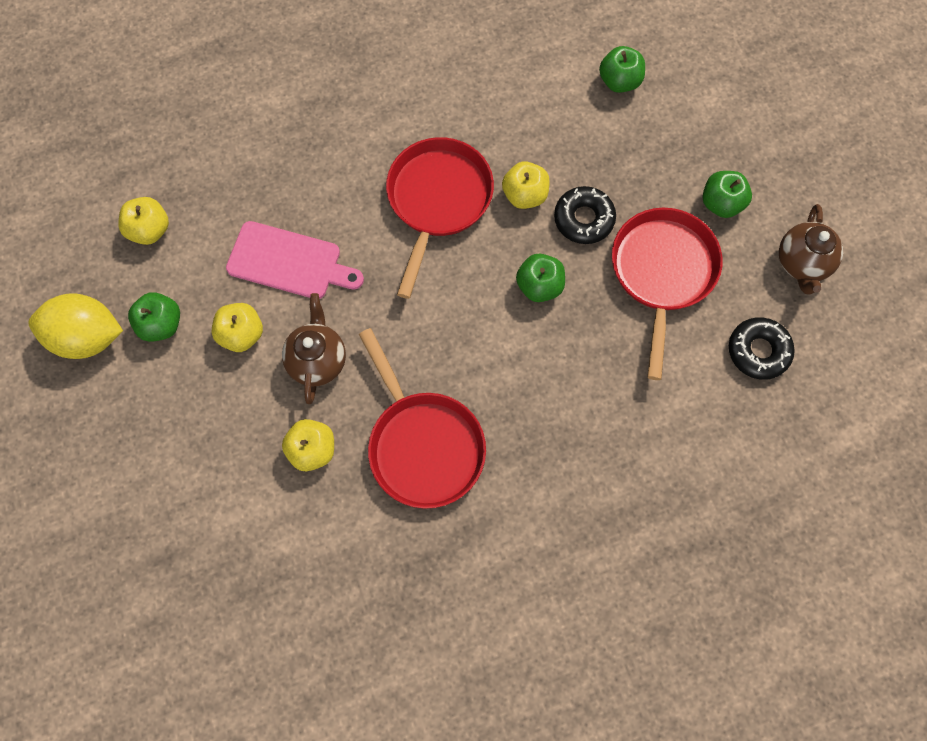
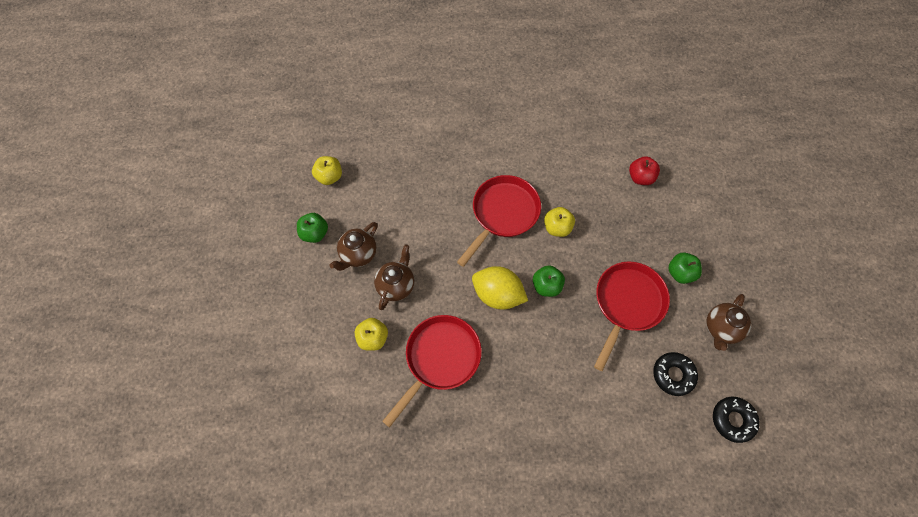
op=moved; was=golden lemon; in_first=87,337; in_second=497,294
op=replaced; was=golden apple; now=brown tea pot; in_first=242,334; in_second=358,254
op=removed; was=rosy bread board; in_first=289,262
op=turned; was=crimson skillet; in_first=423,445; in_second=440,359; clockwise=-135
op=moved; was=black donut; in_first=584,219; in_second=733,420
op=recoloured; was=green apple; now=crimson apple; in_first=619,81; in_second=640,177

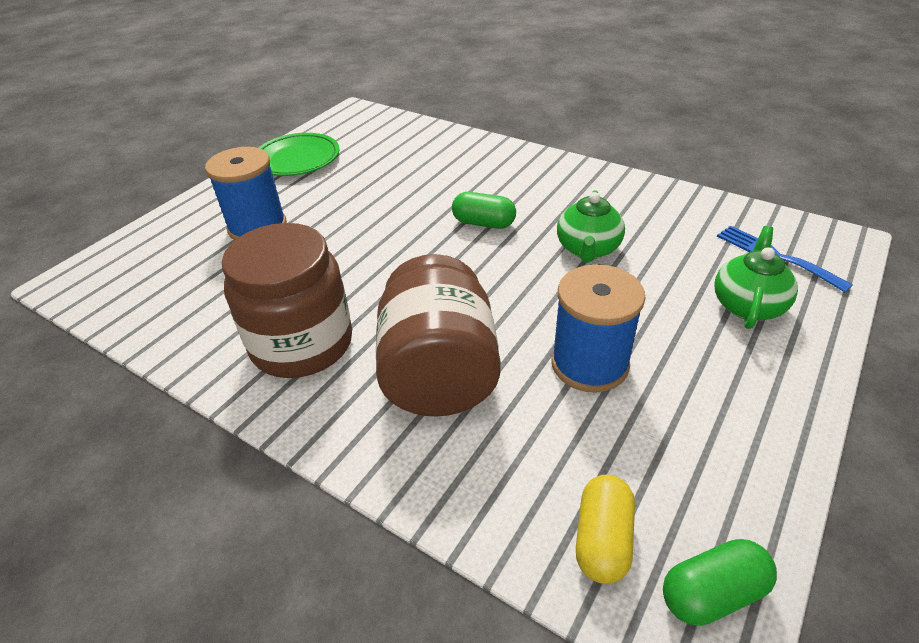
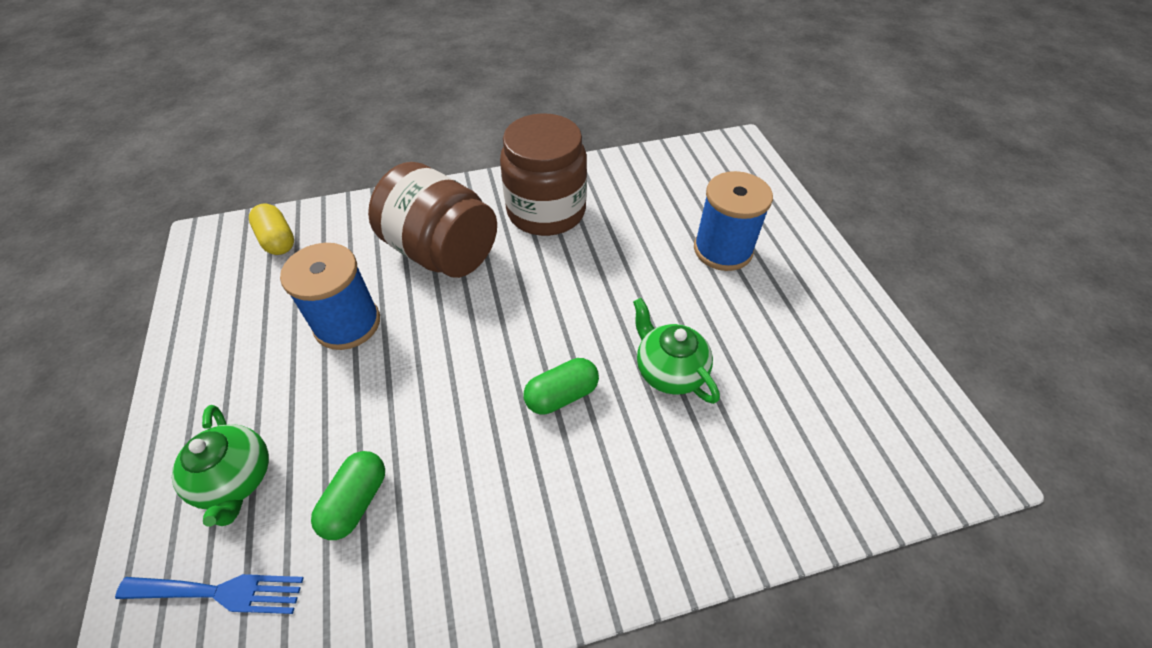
op=removed; was=green flat dish; in_first=297,159
op=moved; was=green tea pot; in_first=588,249; in_second=669,371
op=moved; was=green capsule; in_first=712,593; in_second=356,501

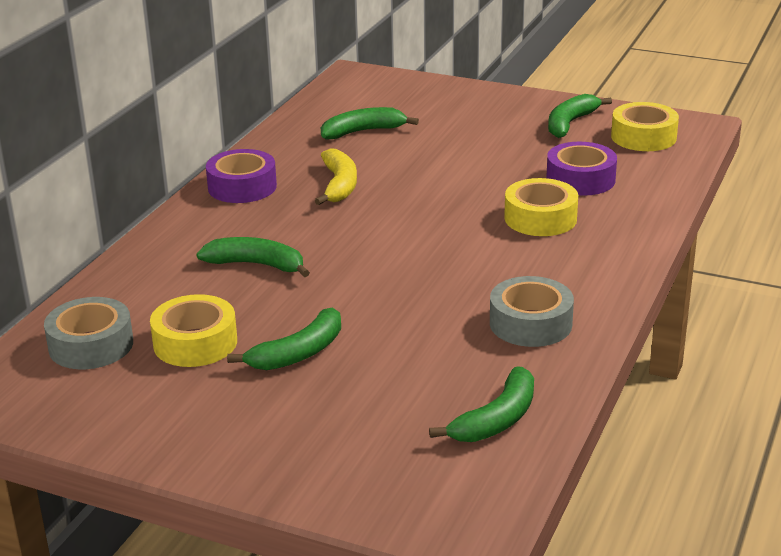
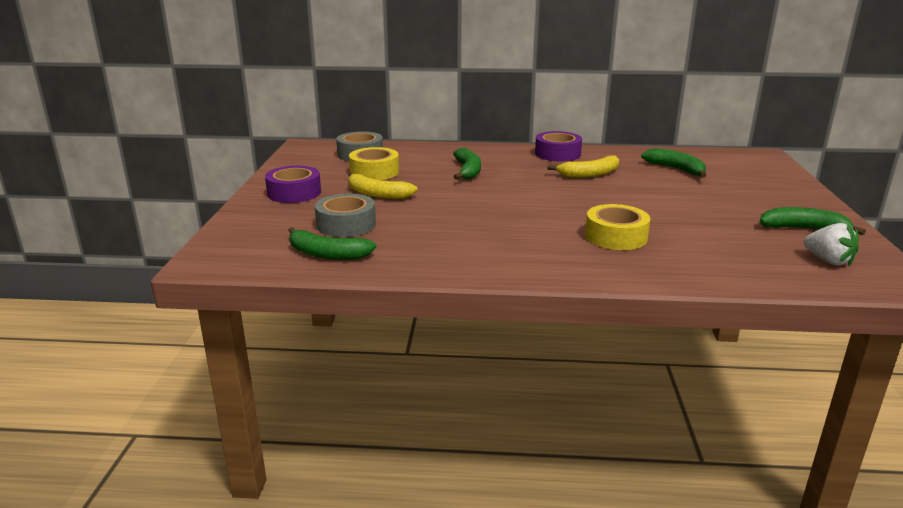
op=recoloured; was=green banana; now=golden banana; in_first=298,353; in_second=377,194
op=moved; was=grey tape; in_first=530,323; in_second=346,224
op=moved; was=royal purple tape; in_first=580,179; in_second=294,193
op=replaced; was=golden tape; now=pure white berry; in_first=643,137; in_second=828,261

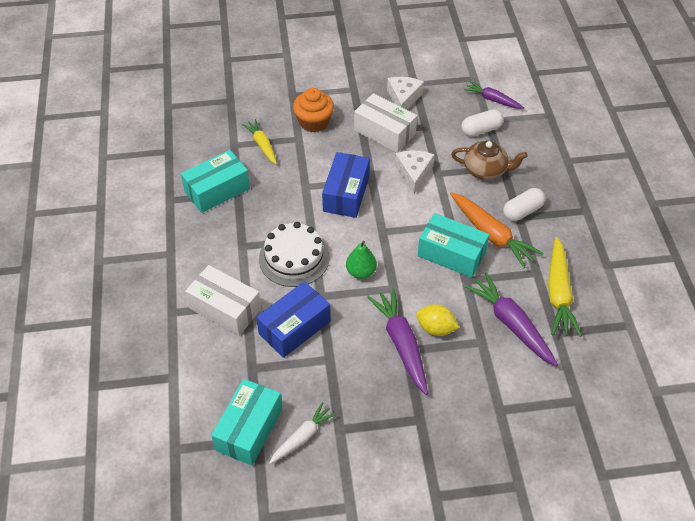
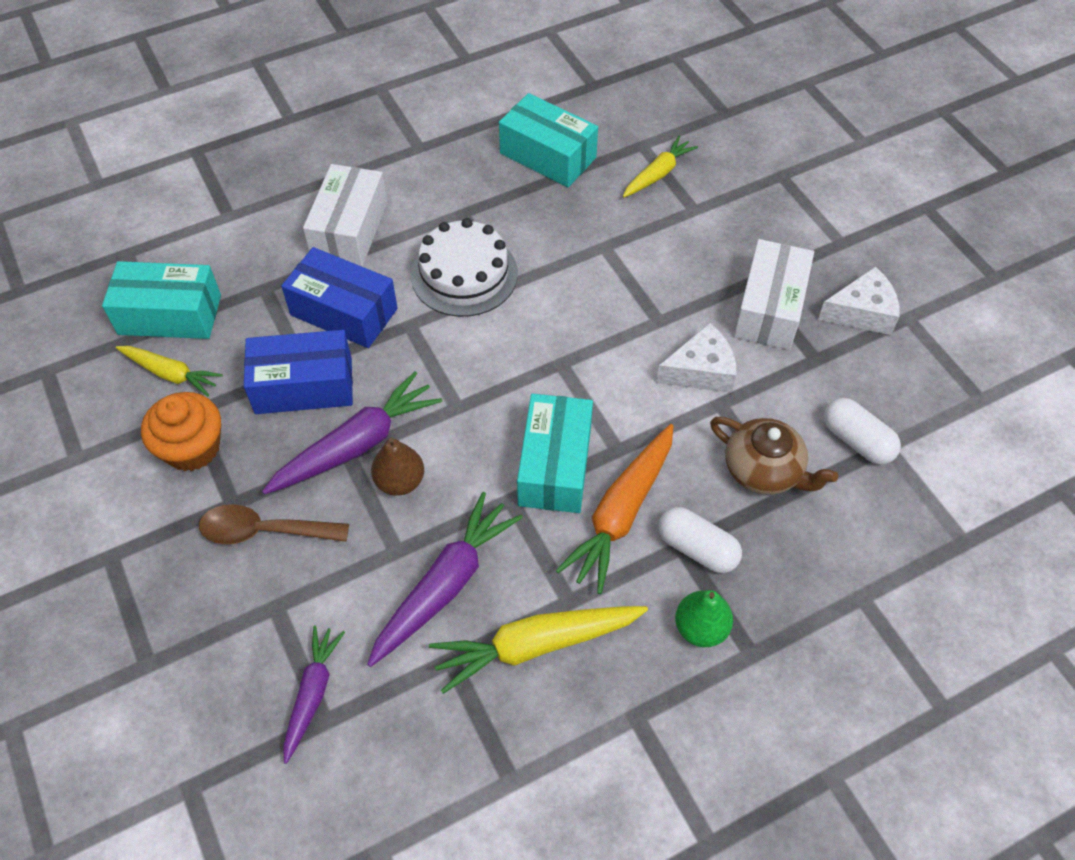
op=recoloured; was=pure white root vegetable; now=golden root vegetable; in_first=302,437; in_second=170,374
op=moved; was=bright orange fairy cake; in_first=314,122; in_second=192,448
op=moved; was=cobalt package; in_first=346,194; in_second=304,386
op=moved; was=green toy pear; in_first=361,272; in_second=700,628
op=replaced; was=golden lemon; now=brown toy pear; in_first=435,328; in_second=400,481
op=turned; was=brown tea pot; in_first=486,170; in_second=764,470; clockwise=-45
op=moved; was=royal purple root vegetable; in_first=492,100; in_second=312,694
op=added; now=brown spoon; in_second=264,531

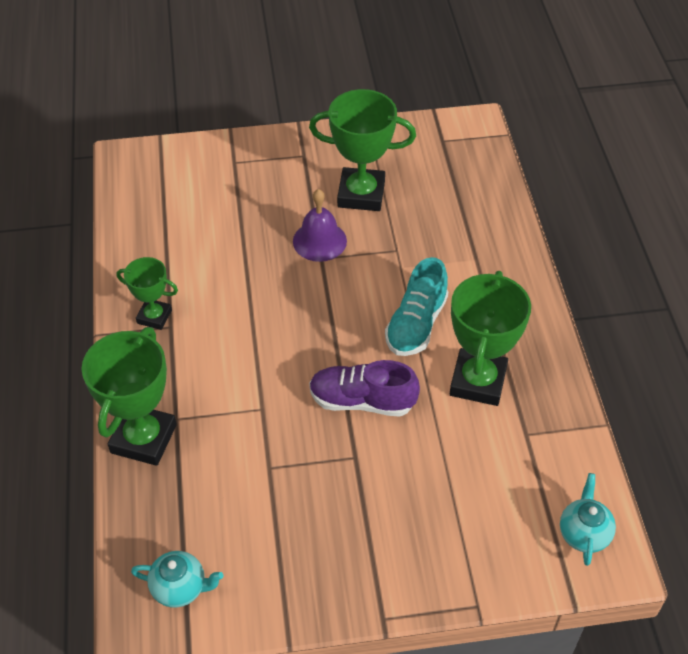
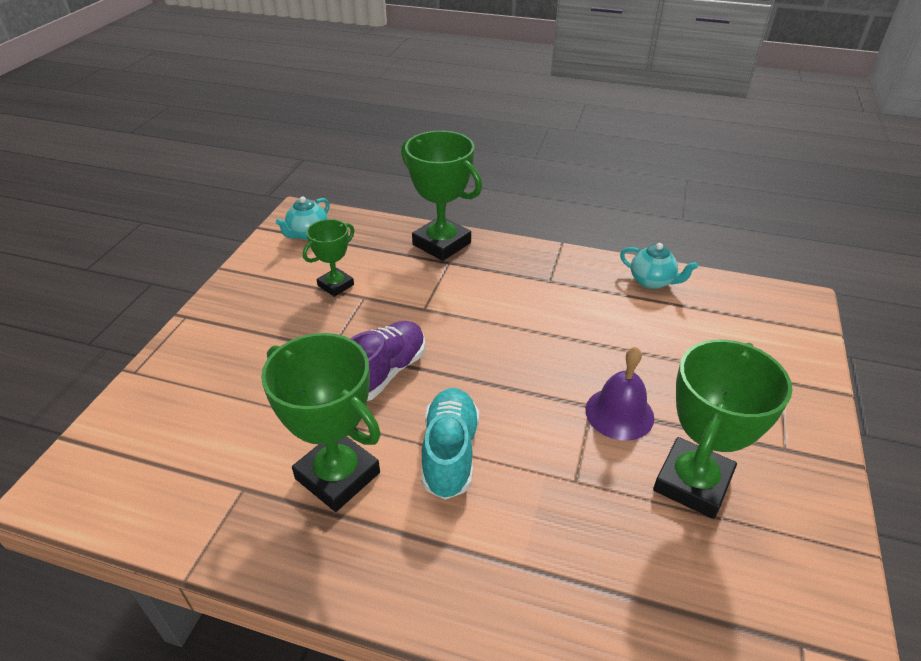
op=moved; was=green trophy; in_first=154,316; in_second=336,285
op=turned; was=aqua lace-up shoe; in_first=416,324; in_second=450,453; clockwise=45
op=moved; was=aqua tea pot; in_first=583,533; in_second=652,281

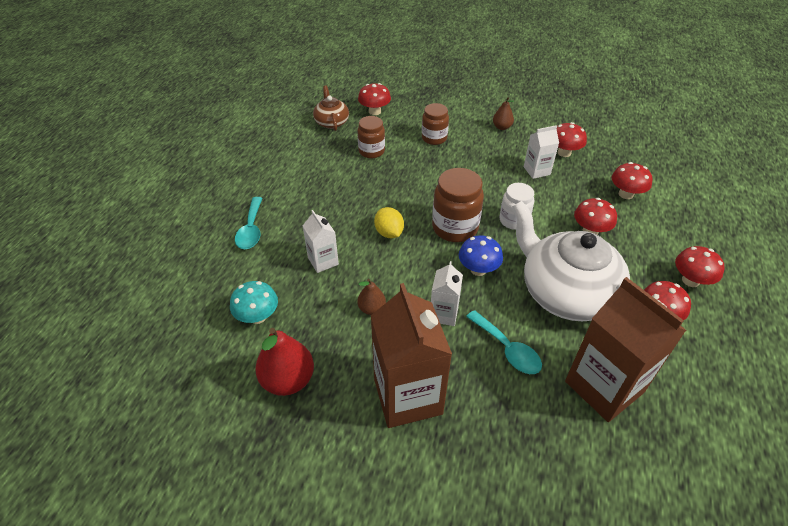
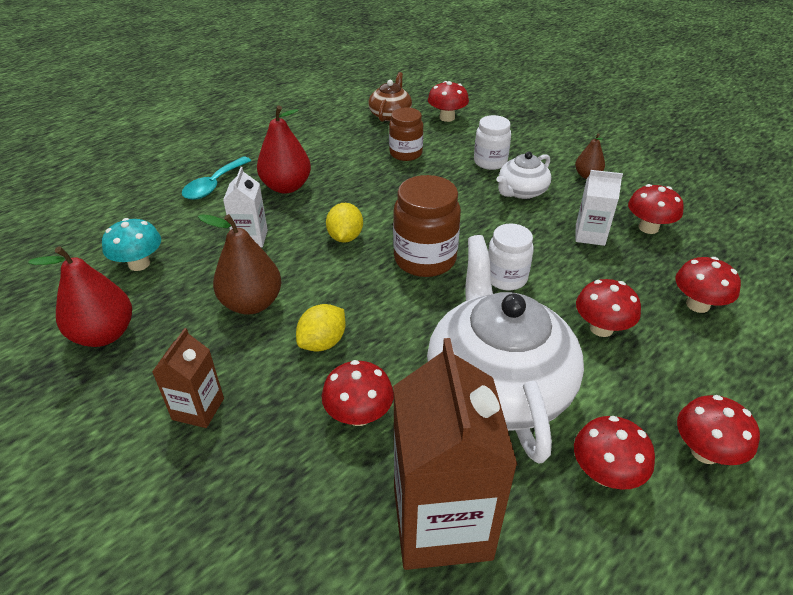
op=resized; was=brown toy pear; in_first=371,308; in_second=252,303; ratio=1.79
op=resized; was=brown carton; in_first=407,396; in_second=198,409; ratio=0.51
op=recoloured; was=brown jar; now=pure white jar; in_first=434,138; in_second=490,162
op=replaced; was=pure white carton; now=golden lemon; in_first=444,314; in_second=323,342
op=removed; was=cobalt mushroom; in_first=478,269
op=replaced; was=aqua spoon; now=crimson mushroom; in_first=507,349; in_second=359,415
op=added; now=crimson toy pear; in_second=286,187
op=added; now=pure white tea pot; in_second=521,191

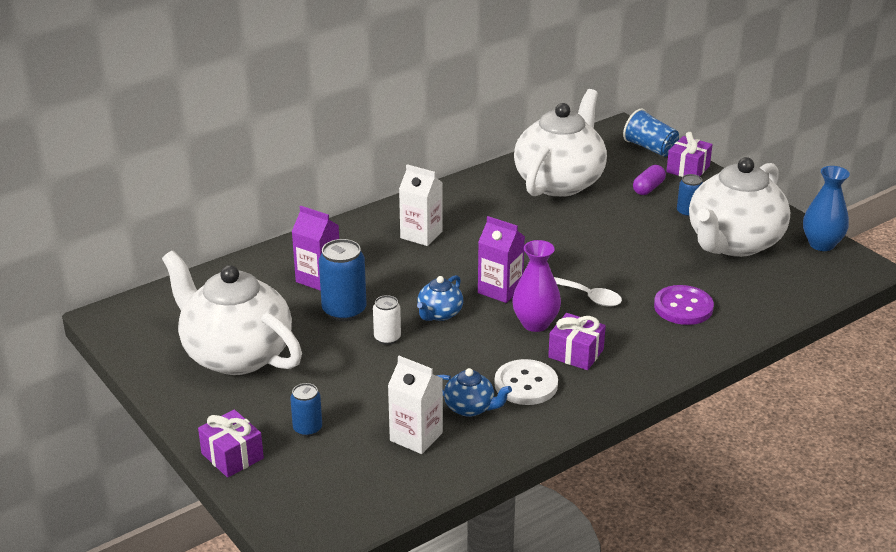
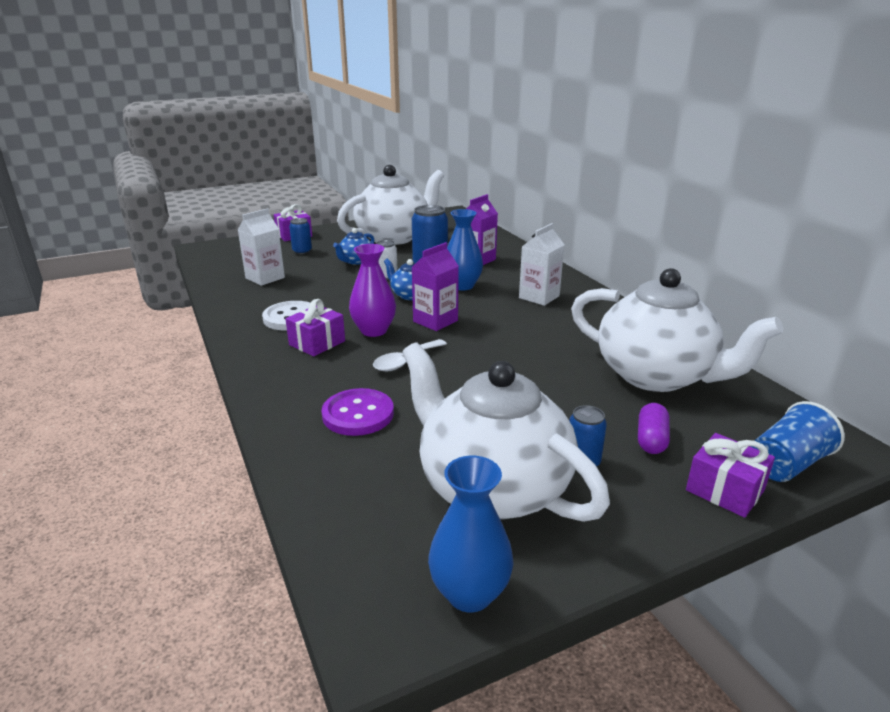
op=moved; was=cobalt tea pot; in_first=470,408; in_second=356,261
op=turned; was=royal purple capsule; in_first=648,188; in_second=651,439; clockwise=60
op=added; now=cobalt flower vase; in_second=462,286

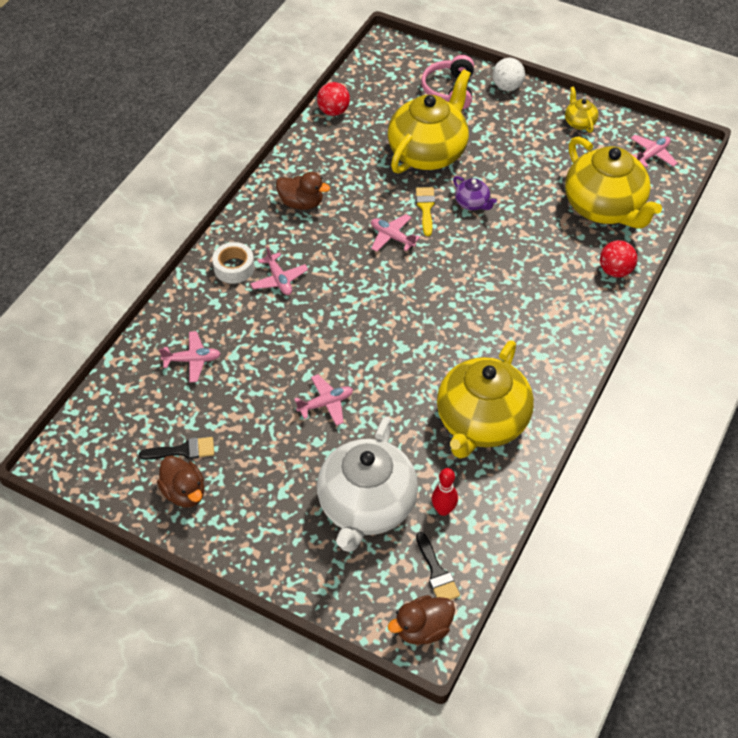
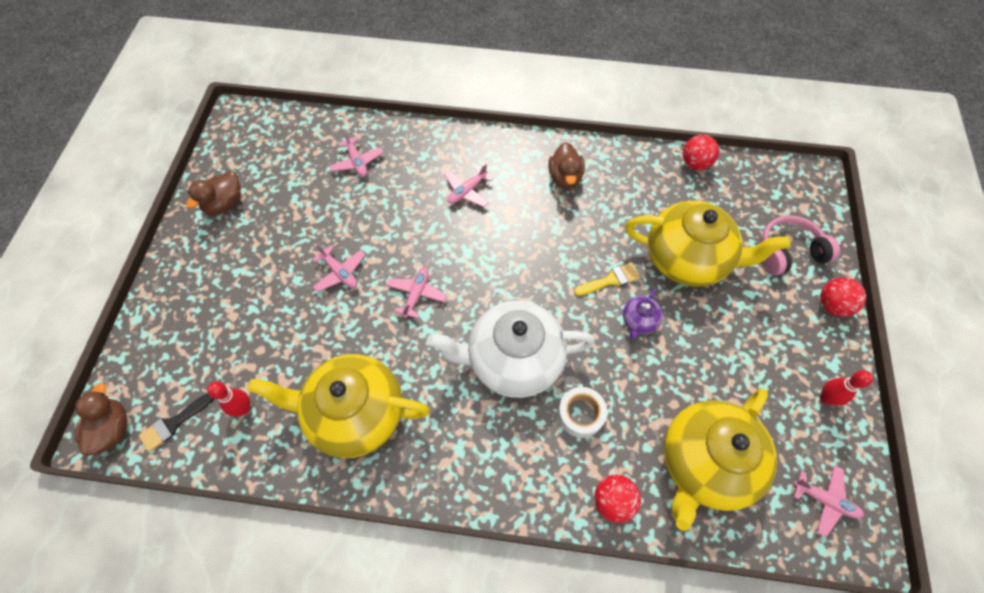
op=removed; was=black paintbrush; in_first=183,450
op=moved; was=pure white tape; in_first=234,268; in_second=580,414
op=moved; was=pure white tea pot; in_first=366,506; in_second=513,360
op=moved; was=rosy plane; in_first=392,237; in_second=416,294
op=turned; was=brown rubber duck; in_first=422,629; in_second=112,429; clockwise=45
op=recoloured; was=pure white sphere; now=crimson sphere; in_first=507,87; in_second=832,305
op=replaced; was=golden tea pot; now=crimson skittle; in_first=579,122; in_second=826,398

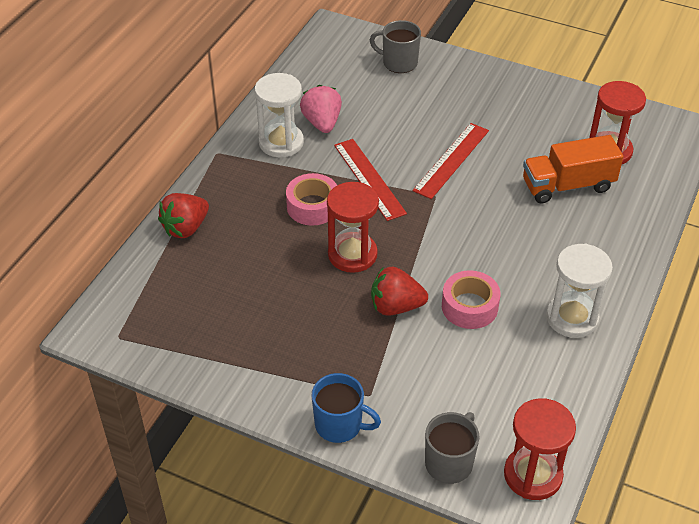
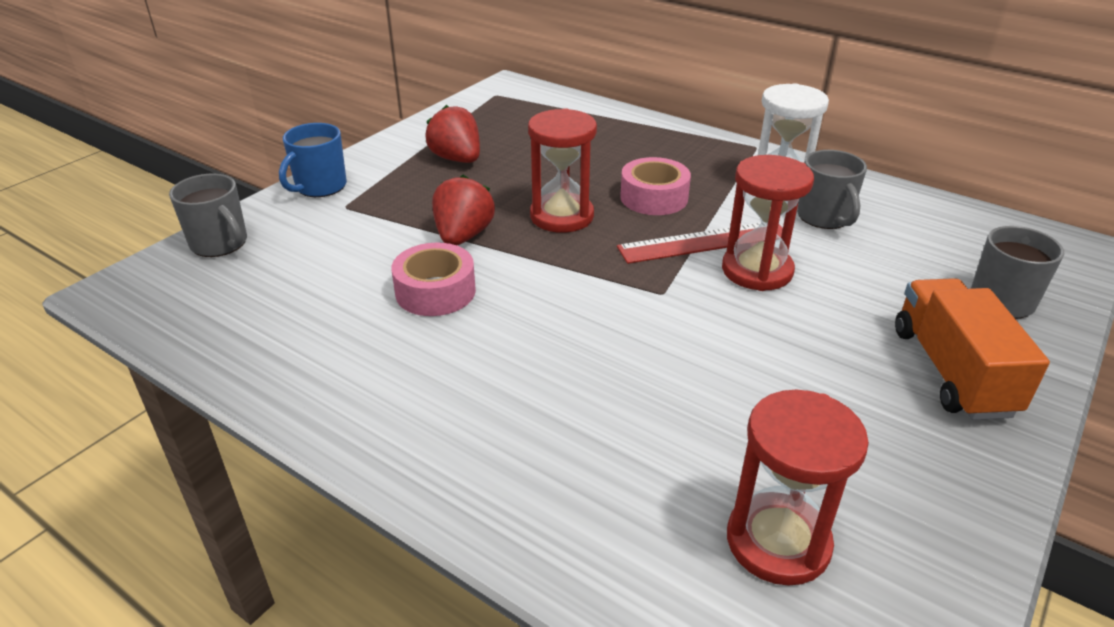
op=moved; was=crimson berry; in_first=186,228; in_second=457,159
op=replaced; was=rosy berry; now=grey tea mug; in_first=322,123; in_second=824,217
op=removed; was=crimson measuring stick; in_first=451,160
op=moved; was=crimson sandglass; in_first=533,475; in_second=757,270
op=moved; was=bright orange lorry; in_first=567,185; in_second=951,371
op=removed; was=pure white sandglass; in_first=572,318

